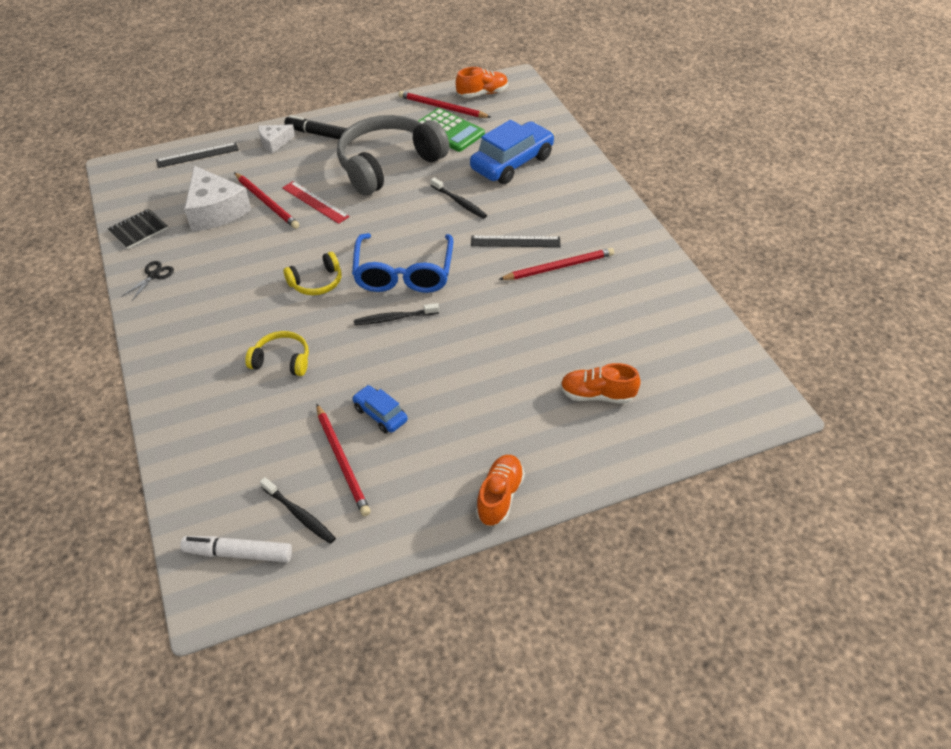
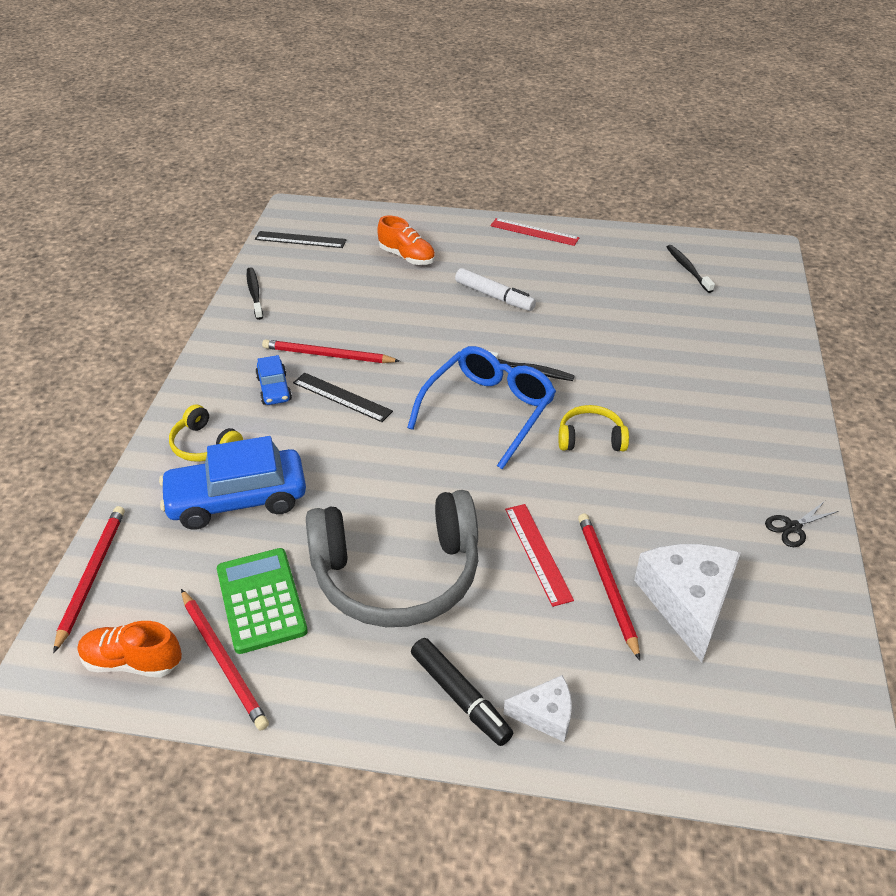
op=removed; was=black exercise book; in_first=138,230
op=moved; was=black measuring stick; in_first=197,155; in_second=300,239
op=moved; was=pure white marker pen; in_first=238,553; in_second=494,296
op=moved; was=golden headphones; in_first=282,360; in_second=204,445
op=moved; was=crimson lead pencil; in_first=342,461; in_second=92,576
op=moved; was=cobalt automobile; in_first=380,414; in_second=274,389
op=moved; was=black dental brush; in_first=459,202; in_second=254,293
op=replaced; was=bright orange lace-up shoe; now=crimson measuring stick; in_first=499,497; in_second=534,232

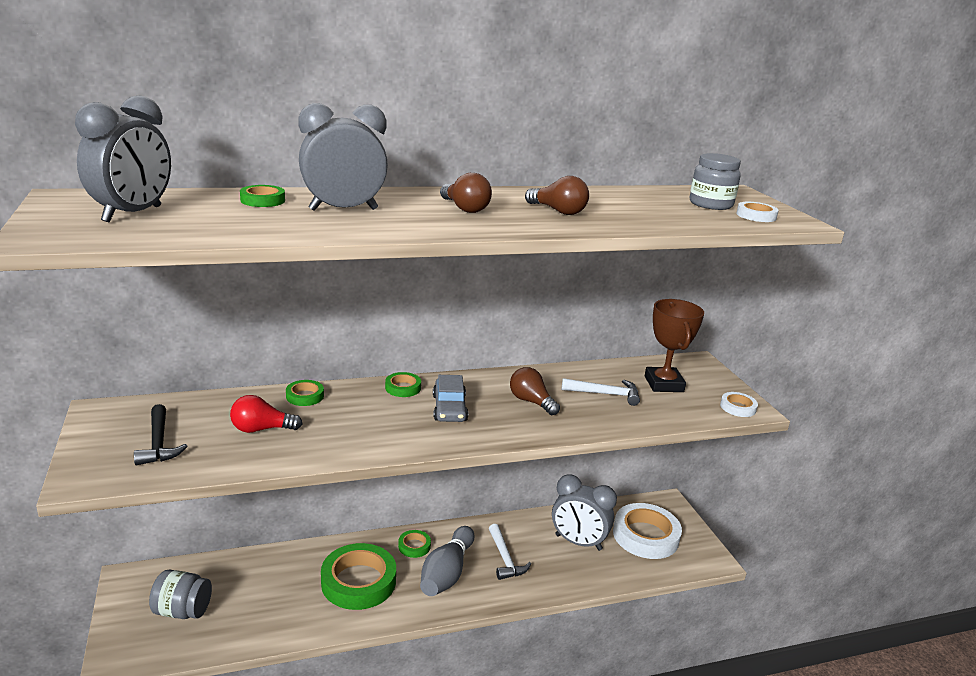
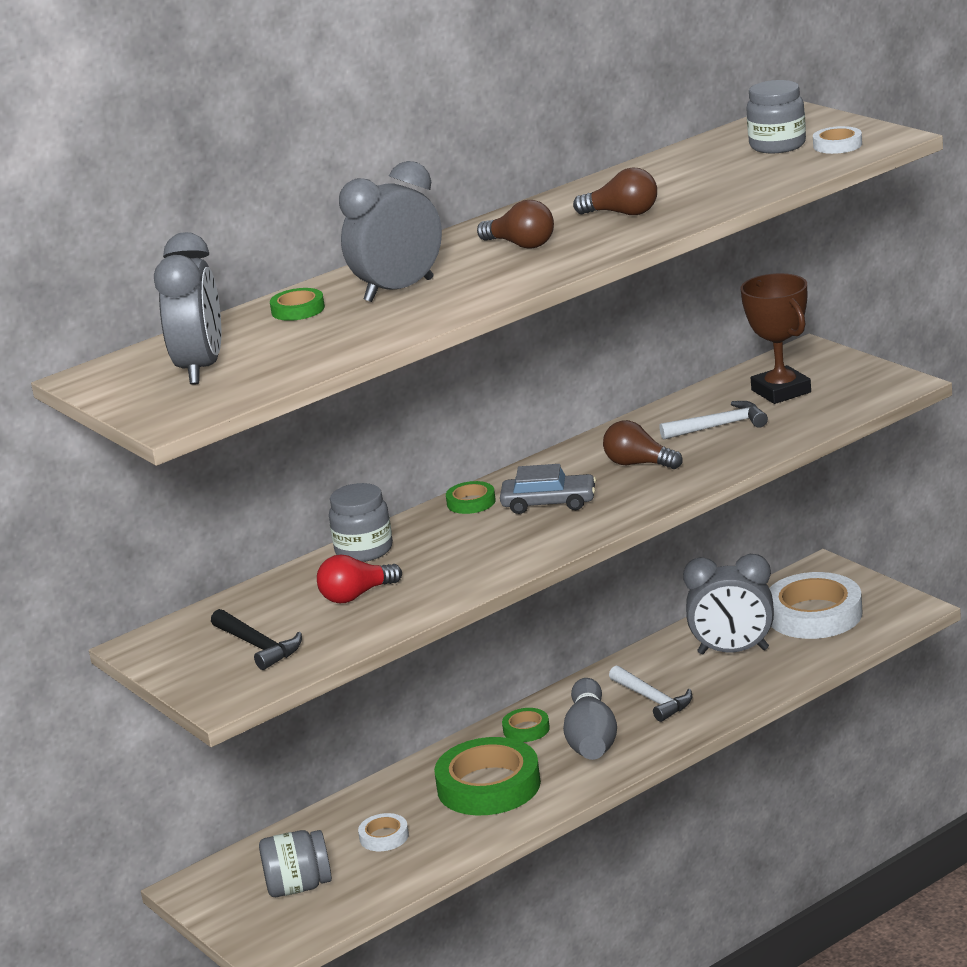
op=replaced; was=green tape; now=grey jar; in_first=305,396; in_second=364,550
op=turned; was=grey automobile; in_first=449,408; in_second=549,503; clockwise=-60
op=moved; was=pure white tape; in_first=738,407; in_second=384,837

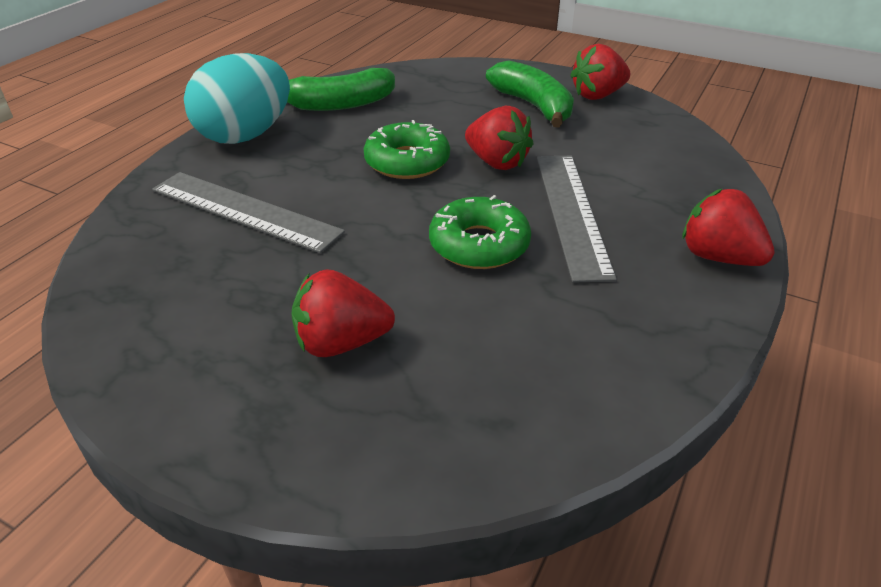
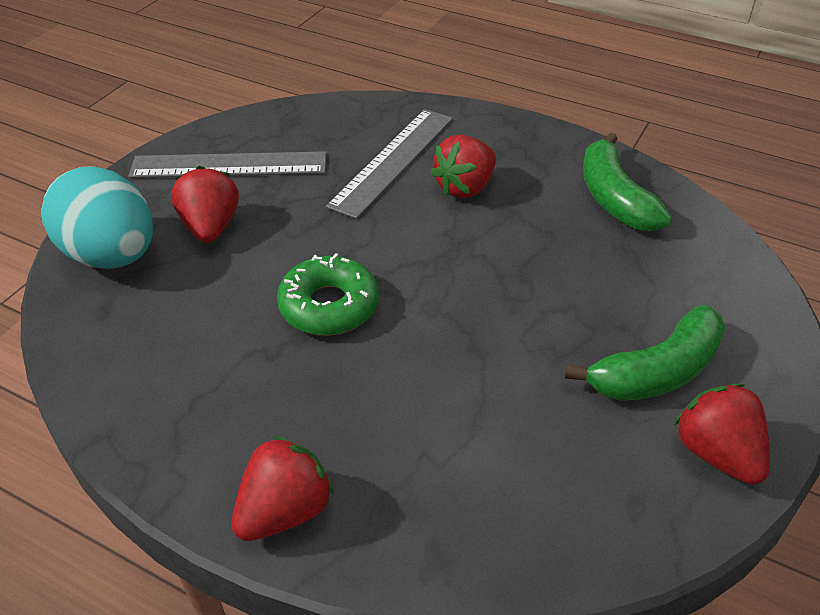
op=moved; was=aqua egg; in_first=246,135; in_second=112,255
op=removed; was=green donut; in_first=407,162
op=moved; was=crimson berry; in_first=497,162; in_second=465,187
op=moved; was=grey measuring stick; in_first=571,212; in_second=229,165

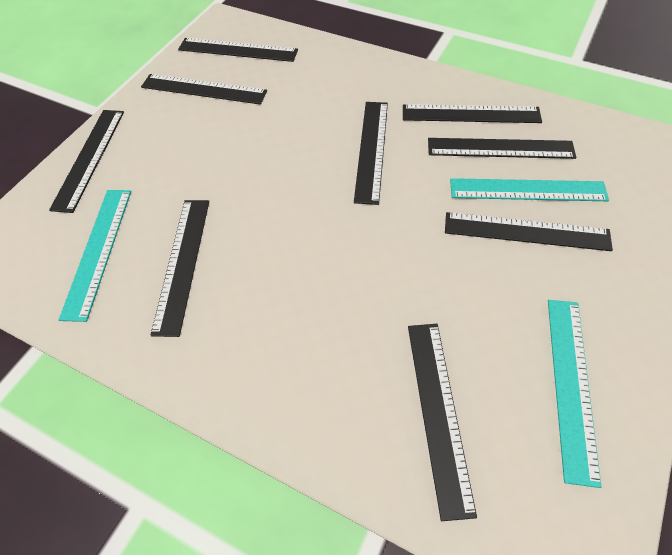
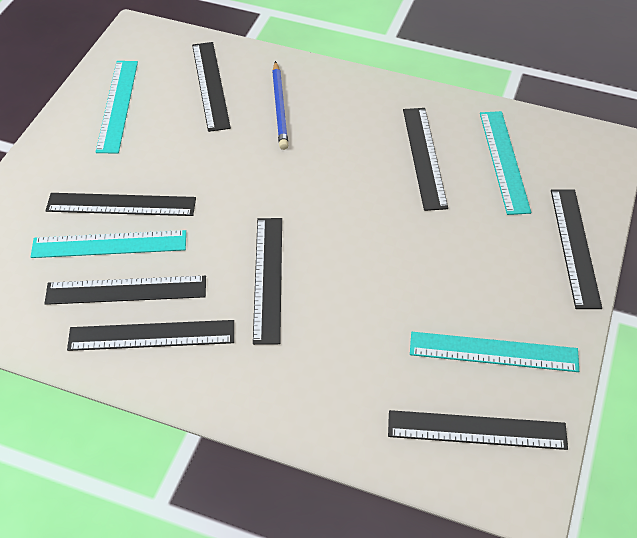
op=recoloured; was=black measuring stick; now=aqua measuring stick; in_first=203,89; in_second=493,352
op=added; now=cobalt lead pencil; in_second=279,107

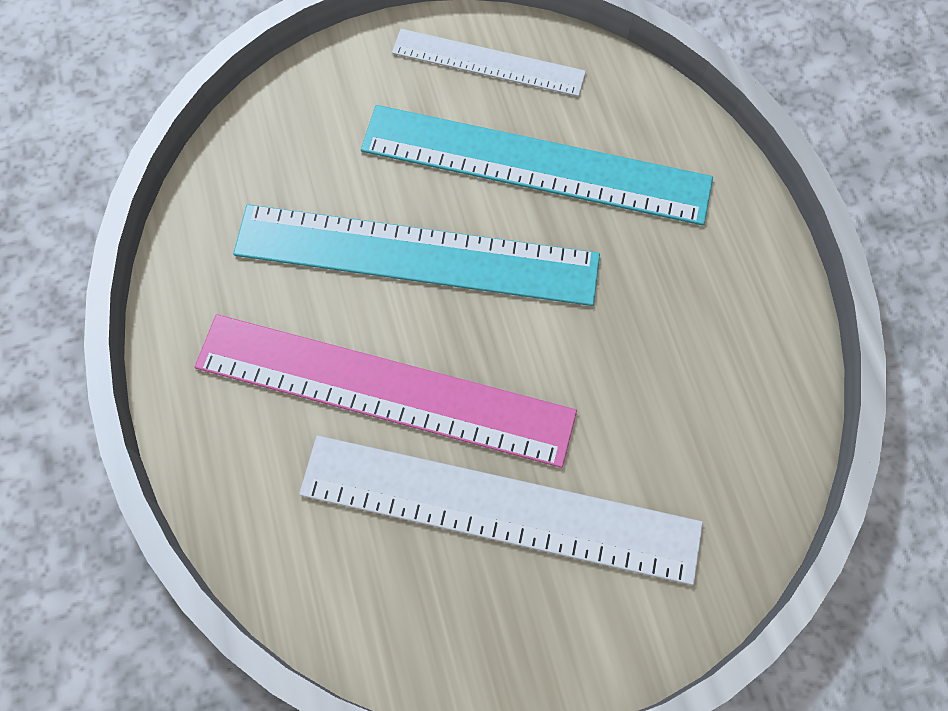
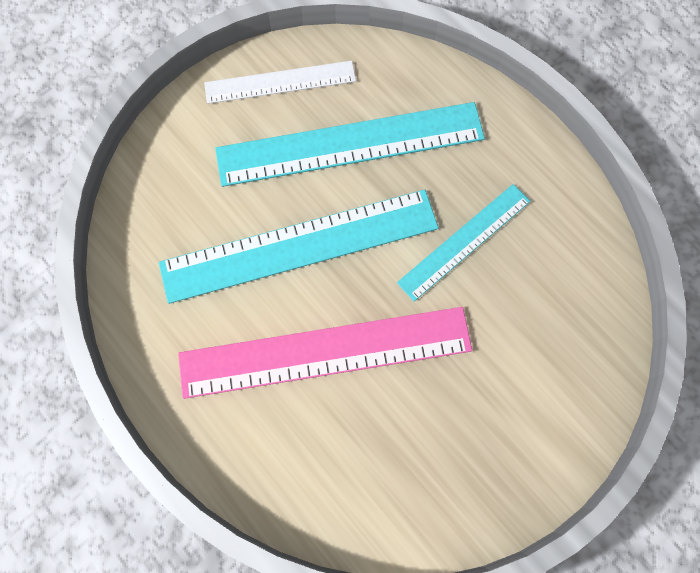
op=removed; was=pure white measuring stick; in_first=500,508
op=added; now=aqua measuring stick; in_second=464,241

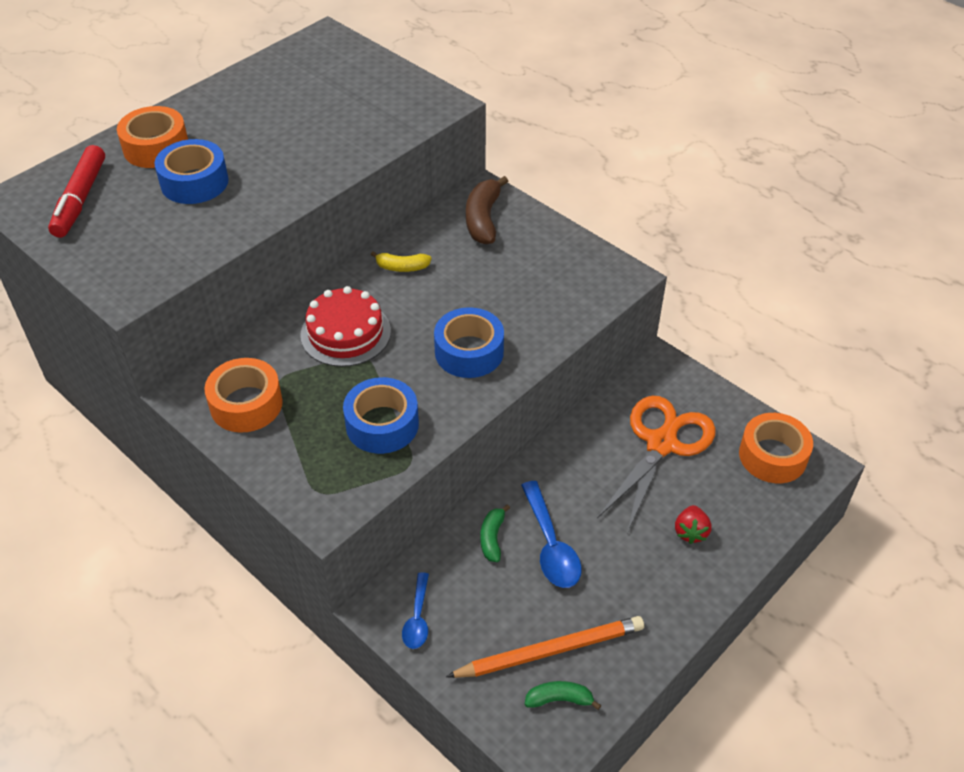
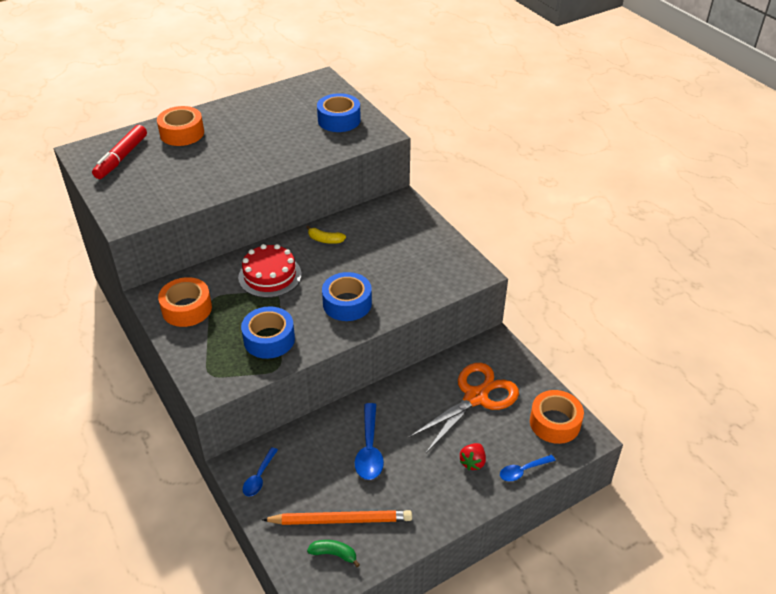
op=moved; was=cobalt tape; in_first=194,182; in_second=339,120
op=removed; was=brown banana; in_first=483,219
op=removed; was=green banana; in_first=492,538
op=added; now=cobalt spoon; in_second=523,471

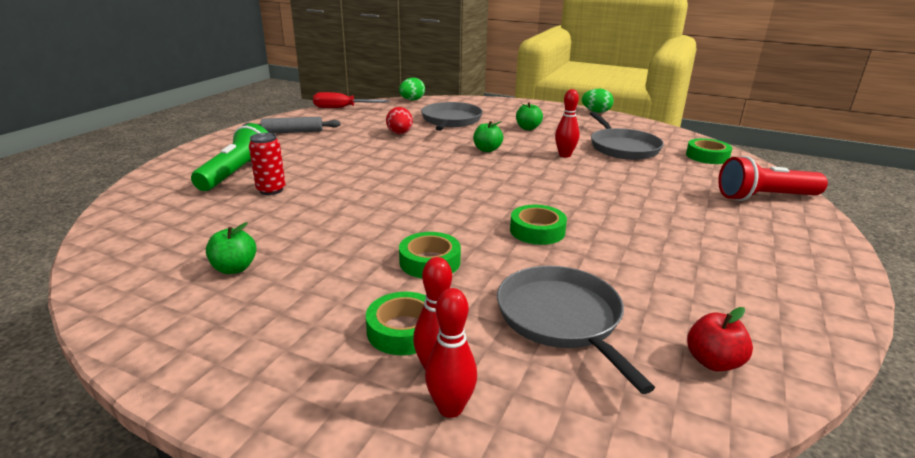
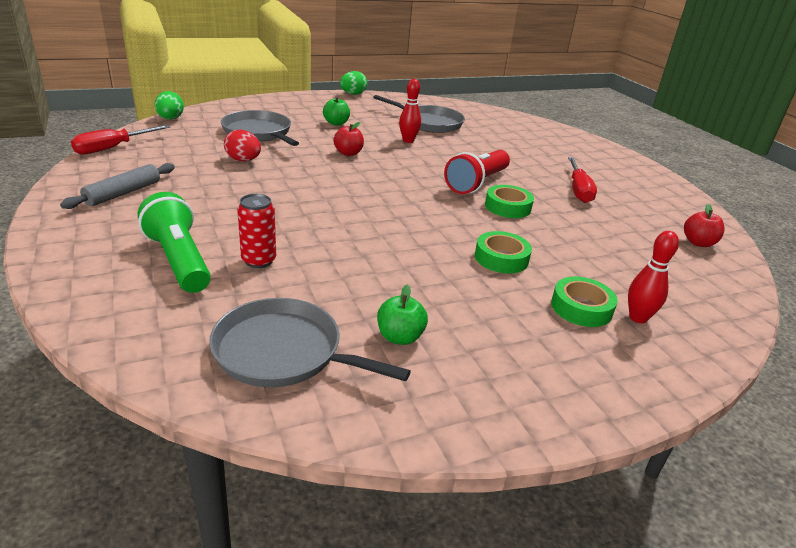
op=removed; was=crimson skittle; in_first=450,408
op=recoloured; was=green apple; now=crimson apple; in_first=487,150; in_second=348,153
op=moved; was=grey skillet; in_first=561,319; in_second=284,352
op=removed; was=green tape; in_first=707,156
op=moved; was=crimson pocket torch; in_first=765,197; in_second=477,183
op=added; now=crimson hand screwdriver; in_second=578,190

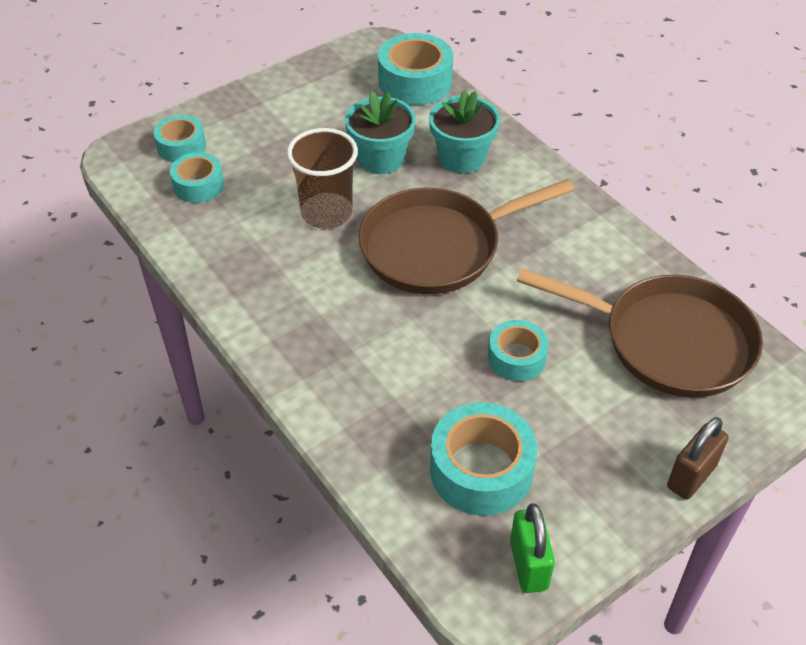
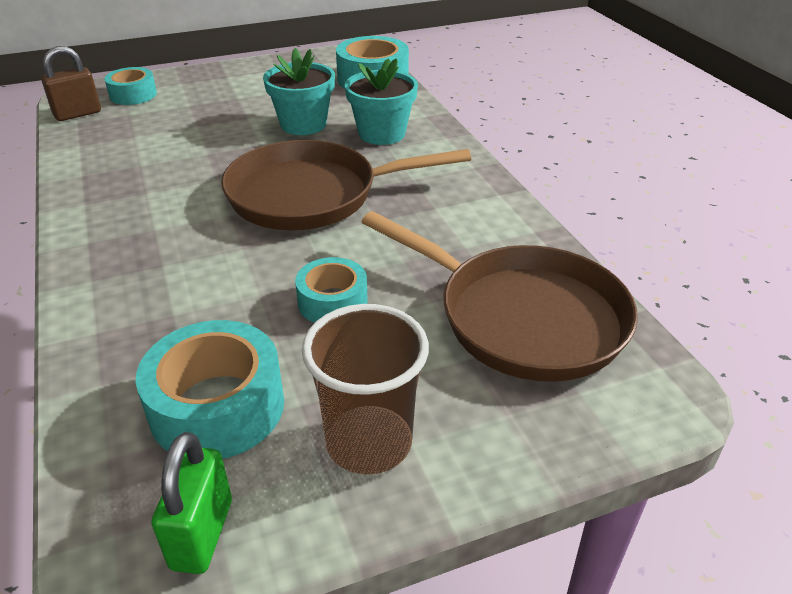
op=removed; was=aqua tape; in_first=198,185
op=moved; was=brown tumbler; in_first=327,213; in_second=369,443
op=moved; was=brown small lock; in_first=691,476; in_second=78,114

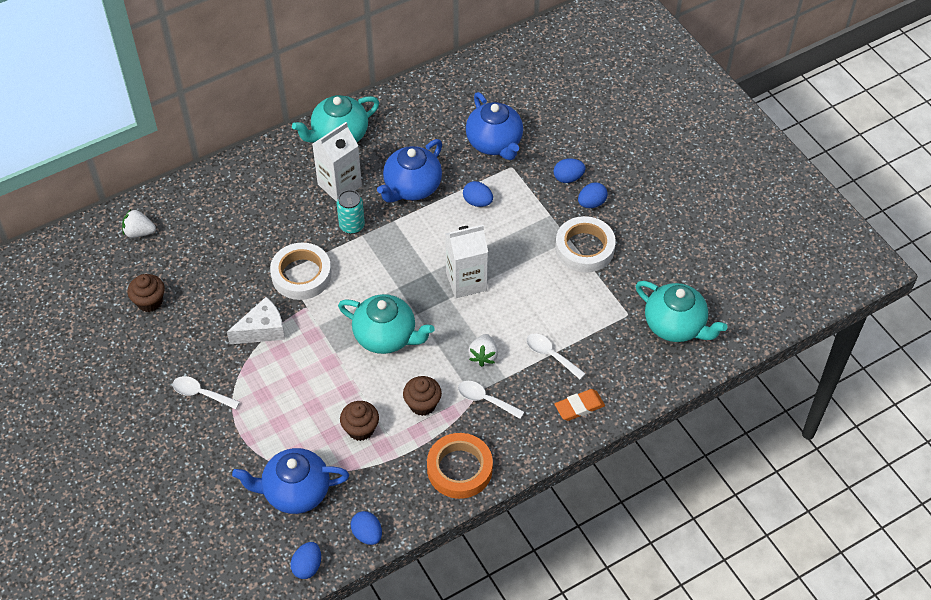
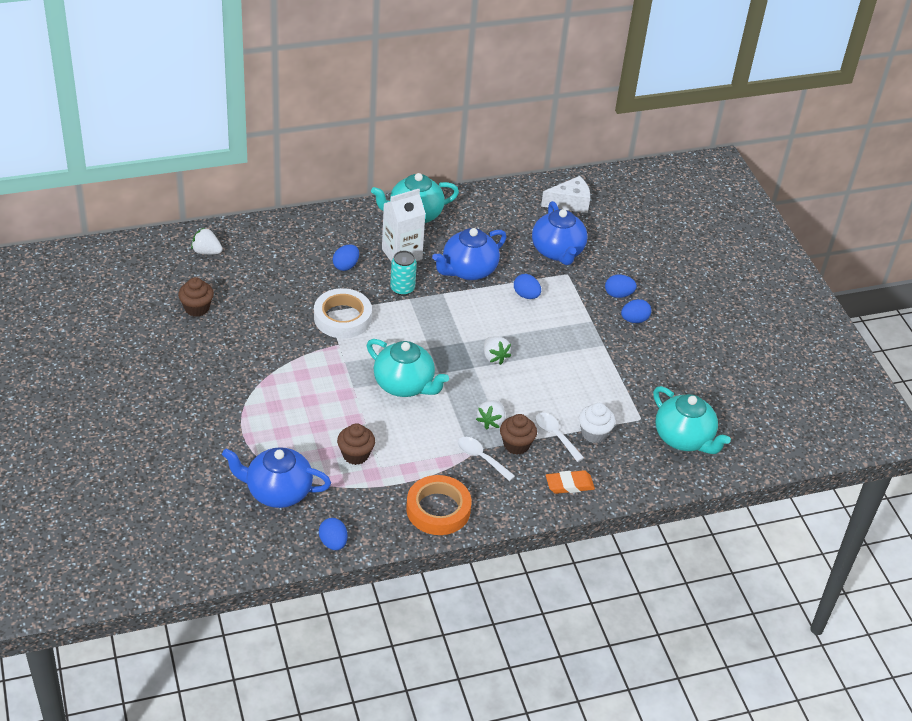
op=removed; was=pure white spoon; in_first=201,393
op=moved; was=pure white cheese wedge; in_first=262,330; in_second=570,203
op=moved; was=cobalt egg; in_first=307,566; in_second=346,266
op=moved; was=brown fairy cake; in_first=422,404; in_second=516,445
op=replaced; was=pure white carton; now=pure white berry; in_first=466,281; in_second=494,357
op=removed; was=pure white tape; in_first=584,248
op=added; now=pure white fairy cake; in_second=594,433

